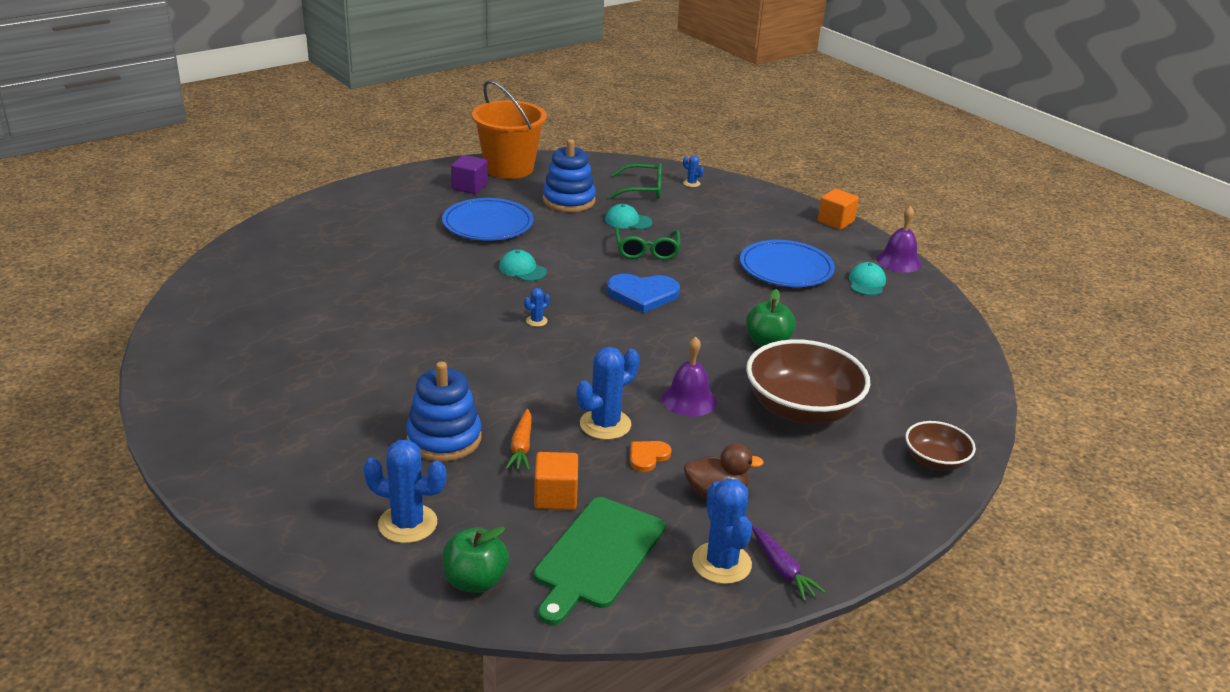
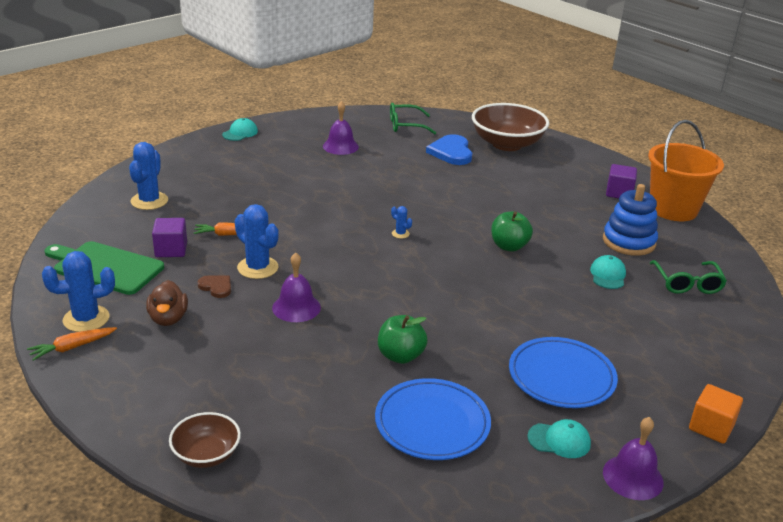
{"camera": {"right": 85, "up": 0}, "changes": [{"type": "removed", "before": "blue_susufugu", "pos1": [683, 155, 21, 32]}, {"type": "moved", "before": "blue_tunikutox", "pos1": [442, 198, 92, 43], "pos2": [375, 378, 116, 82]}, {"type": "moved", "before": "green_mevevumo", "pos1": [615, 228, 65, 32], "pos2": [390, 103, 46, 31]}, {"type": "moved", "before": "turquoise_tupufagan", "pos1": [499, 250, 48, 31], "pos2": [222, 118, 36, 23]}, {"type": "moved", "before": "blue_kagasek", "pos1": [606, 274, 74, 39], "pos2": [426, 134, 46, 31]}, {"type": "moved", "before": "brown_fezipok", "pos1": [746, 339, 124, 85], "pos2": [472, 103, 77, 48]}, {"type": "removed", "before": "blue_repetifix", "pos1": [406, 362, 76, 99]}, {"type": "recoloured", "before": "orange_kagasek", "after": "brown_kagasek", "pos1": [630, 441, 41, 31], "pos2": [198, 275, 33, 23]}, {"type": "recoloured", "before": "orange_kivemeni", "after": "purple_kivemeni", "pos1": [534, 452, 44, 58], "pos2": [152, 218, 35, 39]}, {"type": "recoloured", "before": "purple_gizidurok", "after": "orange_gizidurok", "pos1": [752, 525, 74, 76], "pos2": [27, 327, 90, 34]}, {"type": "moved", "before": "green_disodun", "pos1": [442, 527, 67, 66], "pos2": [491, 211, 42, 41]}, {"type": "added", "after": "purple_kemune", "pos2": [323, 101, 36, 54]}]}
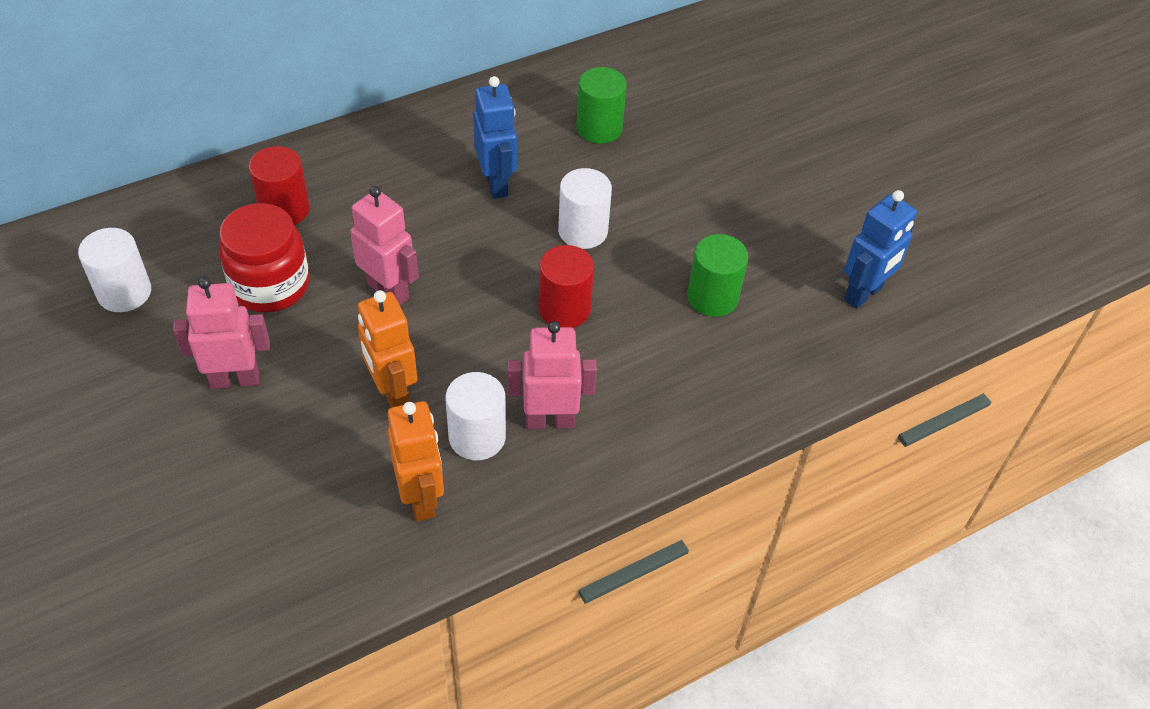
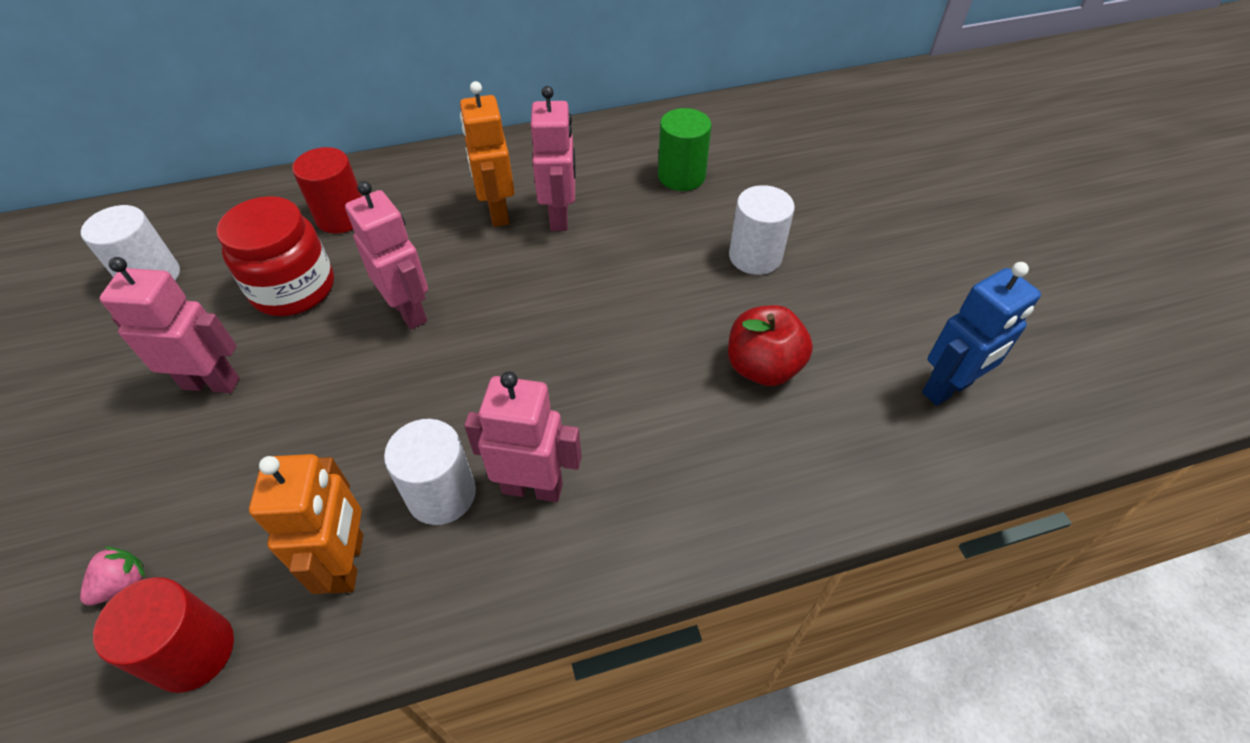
{"camera": {"right": 15, "up": 0}, "changes": [{"type": "recoloured", "before": "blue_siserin", "after": "pink_siserin", "pos1": [473, 76, 44, 123], "pos2": [531, 86, 44, 145]}, {"type": "moved", "before": "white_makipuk", "pos1": [558, 168, 54, 81], "pos2": [729, 185, 66, 90]}, {"type": "replaced", "before": "green_makipuk", "after": "red_disodun", "pos1": [687, 234, 61, 83], "pos2": [728, 305, 85, 81]}, {"type": "moved", "before": "red_makipuk", "pos1": [538, 245, 56, 83], "pos2": [93, 577, 141, 116]}, {"type": "moved", "before": "orange_siserin", "pos1": [358, 290, 60, 117], "pos2": [460, 81, 55, 146]}, {"type": "added", "after": "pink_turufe", "pos2": [80, 546, 65, 60]}]}
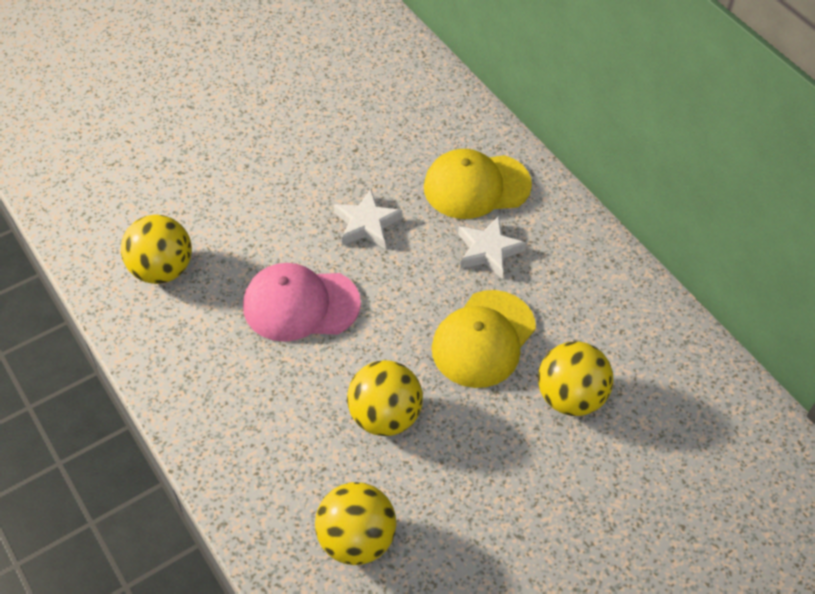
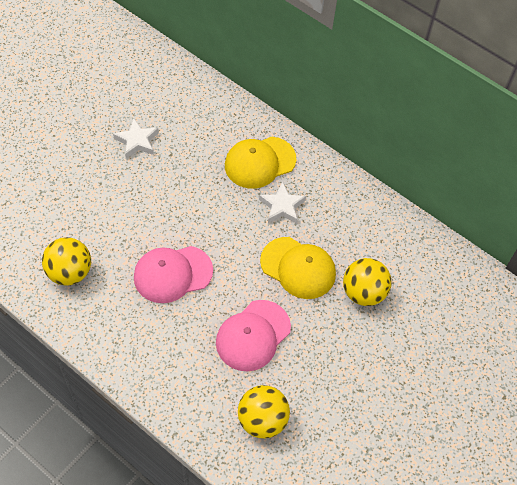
{"camera": {"right": -20, "up": 5}, "changes": [{"type": "moved", "before": "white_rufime", "pos1": [334, 189, 68, 60], "pos2": [113, 118, 46, 41]}, {"type": "turned", "before": "yellow_tupufagan", "pos1": [432, 290, 104, 98], "pos2": [260, 237, 76, 62], "turn": -75}, {"type": "replaced", "before": "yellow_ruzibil", "after": "pink_tupufagan", "pos1": [347, 360, 76, 76], "pos2": [216, 300, 75, 71]}]}
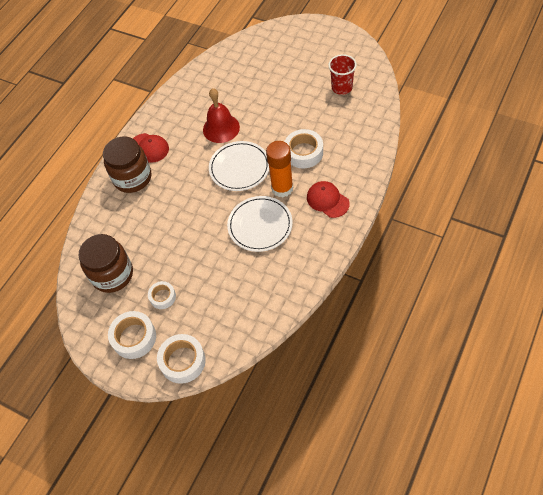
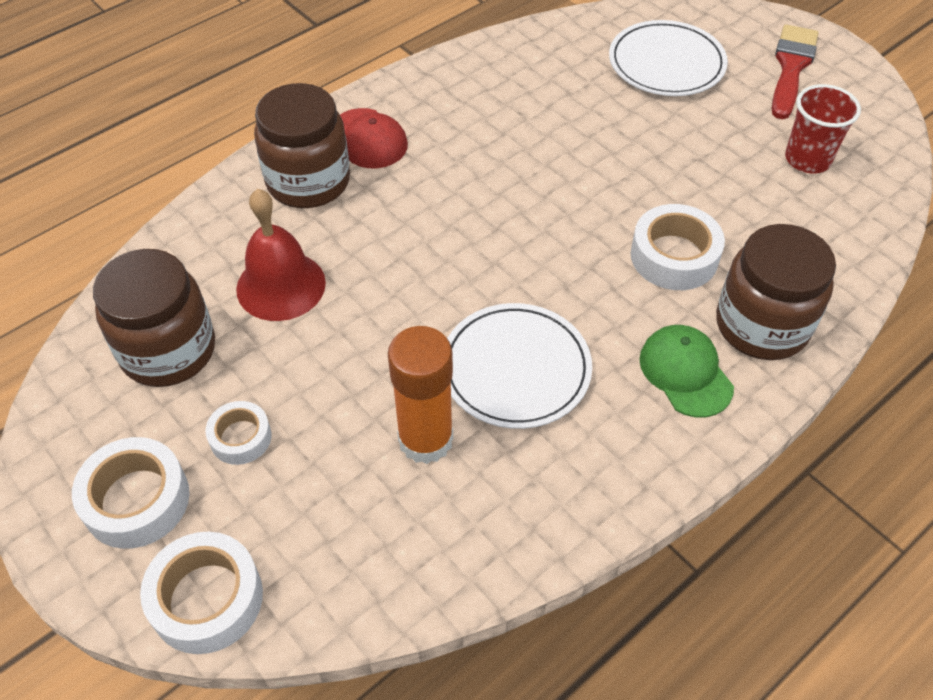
{"camera": {"right": 15, "up": -5}, "changes": [{"type": "moved", "before": "red_kemune", "pos1": [203, 88, 37, 55], "pos2": [236, 189, 90, 132]}, {"type": "moved", "before": "white_tunikutox", "pos1": [209, 141, 60, 50], "pos2": [609, 20, 119, 76]}, {"type": "moved", "before": "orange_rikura", "pos1": [266, 141, 27, 56], "pos2": [388, 326, 65, 138]}, {"type": "recoloured", "before": "red_tupufagan", "after": "green_tupufagan", "pos1": [307, 181, 43, 37], "pos2": [639, 325, 95, 92]}, {"type": "added", "after": "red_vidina", "pos2": [772, 24, 46, 95]}, {"type": "added", "after": "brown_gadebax", "pos2": [716, 224, 120, 136]}]}
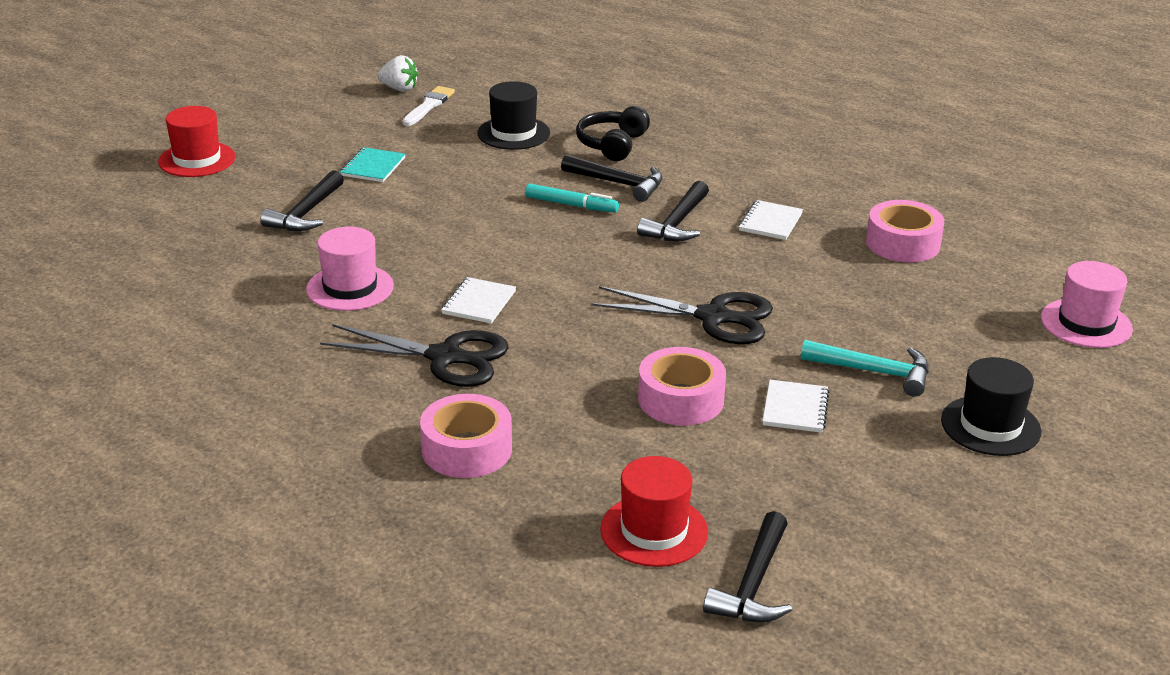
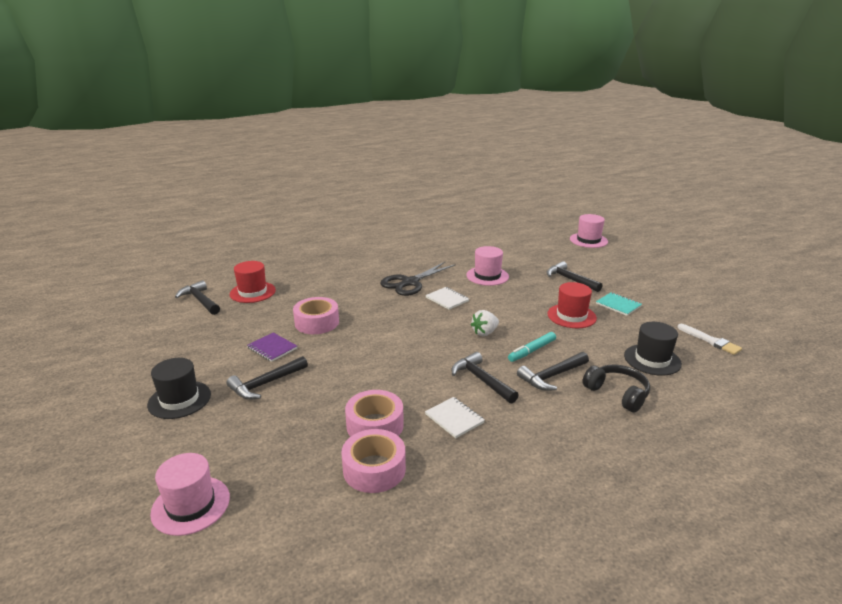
{"camera": {"right": 120, "up": -5}, "changes": [{"type": "moved", "before": "white_turufe", "pos1": [377, 55, 41, 37], "pos2": [471, 310, 28, 26]}, {"type": "moved", "before": "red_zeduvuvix", "pos1": [158, 106, 78, 71], "pos2": [547, 282, 50, 46]}, {"type": "removed", "before": "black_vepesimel", "pos1": [591, 286, 182, 58]}, {"type": "recoloured", "before": "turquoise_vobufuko", "after": "black_vobufuko", "pos1": [801, 340, 128, 57], "pos2": [226, 356, 82, 44]}, {"type": "recoloured", "before": "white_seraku", "after": "purple_seraku", "pos1": [763, 380, 66, 53], "pos2": [247, 333, 50, 29]}, {"type": "moved", "before": "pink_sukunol", "pos1": [420, 394, 92, 84], "pos2": [345, 390, 59, 47]}, {"type": "added", "after": "pink_zeduvuvix", "pos2": [570, 214, 38, 34]}]}
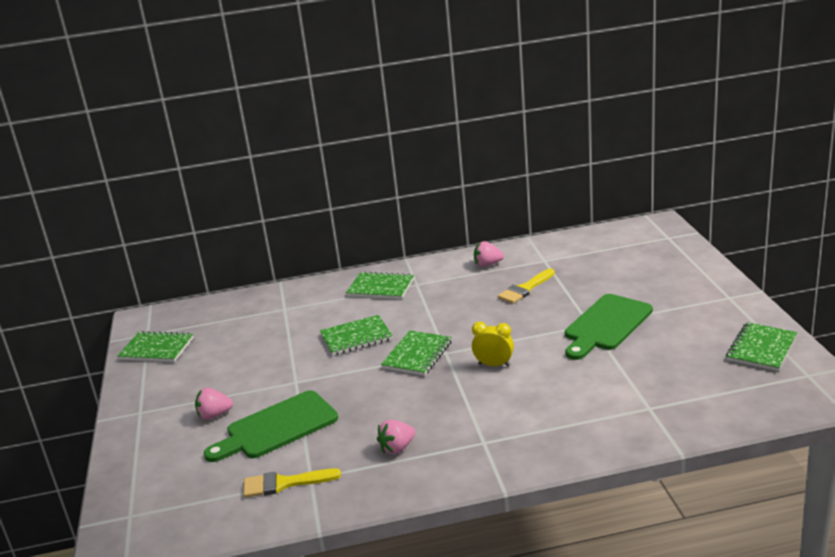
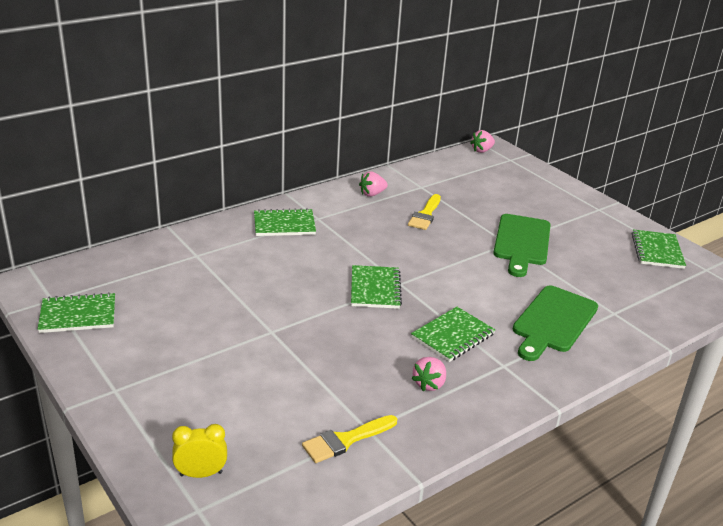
{"camera": {"right": -30, "up": 5}, "changes": [{"type": "moved", "before": "green_seraku", "pos1": [320, 315, 73, 41], "pos2": [411, 307, 84, 55]}, {"type": "moved", "before": "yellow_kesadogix", "pos1": [472, 322, 42, 45], "pos2": [172, 424, 55, 54]}, {"type": "moved", "before": "pink_turufe", "pos1": [195, 388, 38, 32], "pos2": [470, 130, 25, 23]}, {"type": "moved", "before": "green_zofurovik", "pos1": [204, 390, 134, 72], "pos2": [513, 286, 85, 75]}]}
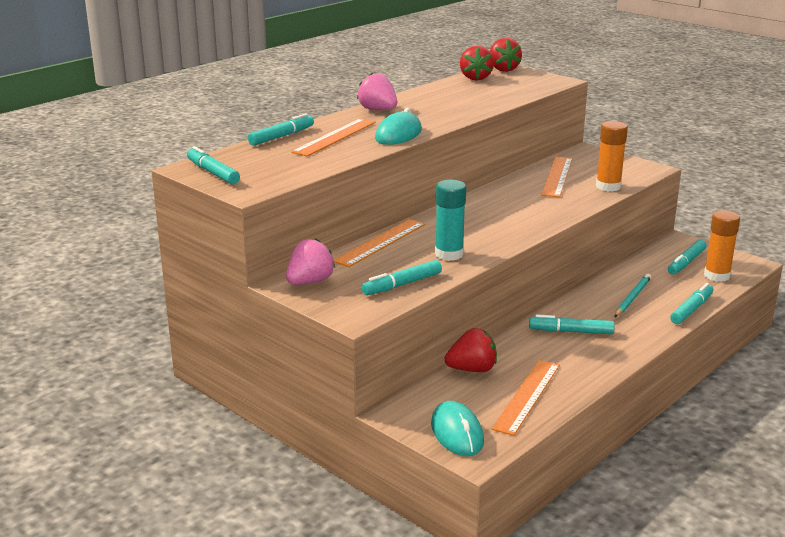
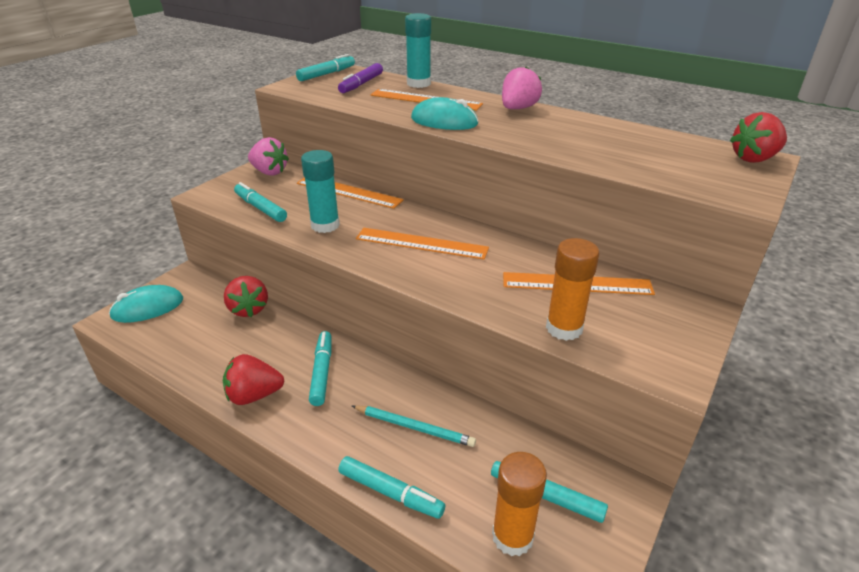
{"camera": {"right": 80, "up": 10}, "changes": [{"type": "moved", "before": "red_turufe", "pos1": [460, 46, 34, 34], "pos2": [223, 354, 61, 51]}, {"type": "replaced", "before": "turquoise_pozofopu", "after": "turquoise_rikura", "pos1": [248, 113, 66, 33], "pos2": [405, 13, 26, 75]}, {"type": "moved", "before": "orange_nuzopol", "pos1": [492, 360, 68, 76], "pos2": [356, 228, 133, 31]}, {"type": "added", "after": "purple_pozofopu", "pos2": [338, 63, 45, 30]}]}
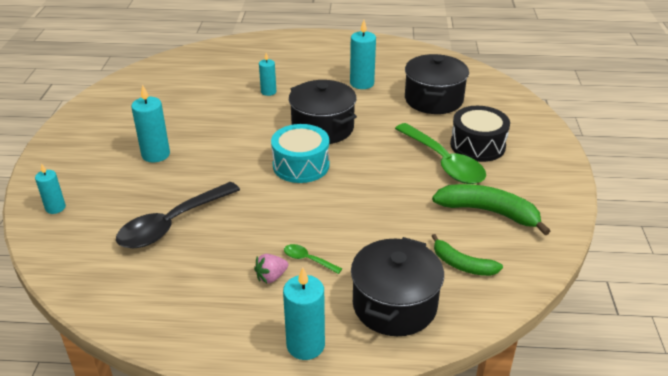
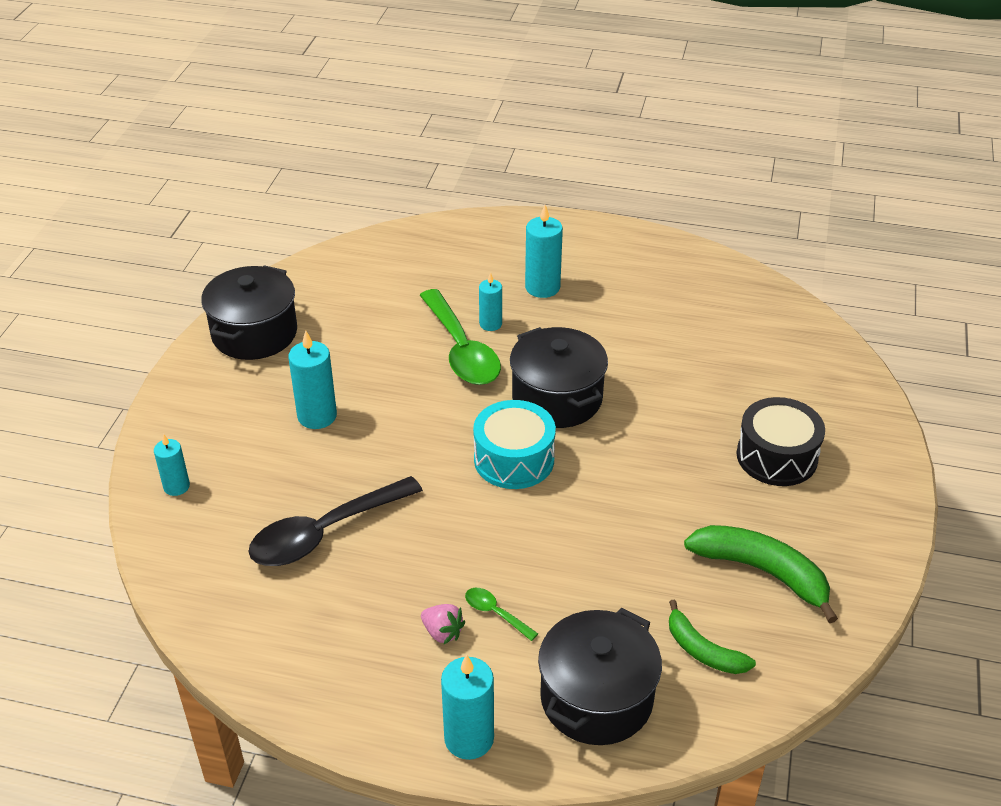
{"camera": {"right": 10, "up": 5}, "changes": [{"type": "moved", "before": "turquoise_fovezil", "pos1": [350, 20, 26, 69], "pos2": [525, 205, 38, 93]}, {"type": "moved", "before": "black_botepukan", "pos1": [405, 54, 64, 60], "pos2": [201, 265, 96, 95]}, {"type": "moved", "before": "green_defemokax", "pos1": [395, 123, 91, 61], "pos2": [420, 289, 81, 96]}, {"type": "turned", "before": "pink_turufe", "pos1": [254, 254, 34, 29], "pos2": [421, 604, 44, 40], "turn": -120}]}
